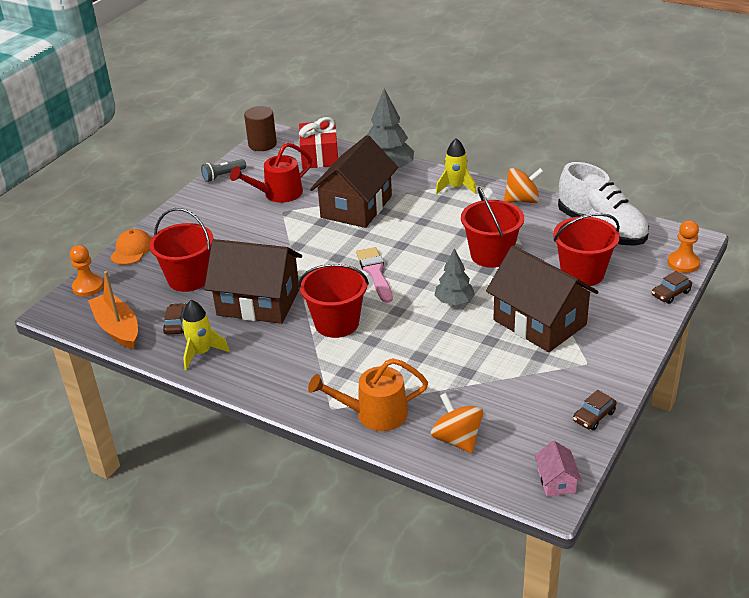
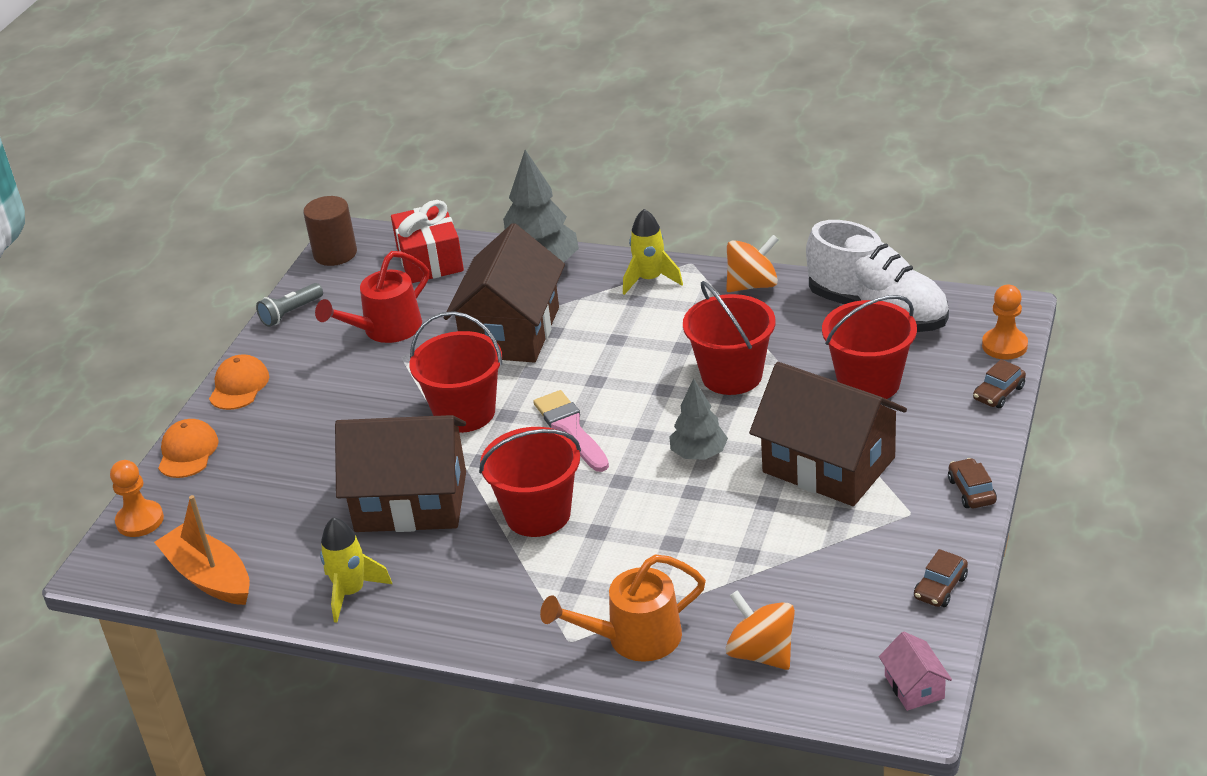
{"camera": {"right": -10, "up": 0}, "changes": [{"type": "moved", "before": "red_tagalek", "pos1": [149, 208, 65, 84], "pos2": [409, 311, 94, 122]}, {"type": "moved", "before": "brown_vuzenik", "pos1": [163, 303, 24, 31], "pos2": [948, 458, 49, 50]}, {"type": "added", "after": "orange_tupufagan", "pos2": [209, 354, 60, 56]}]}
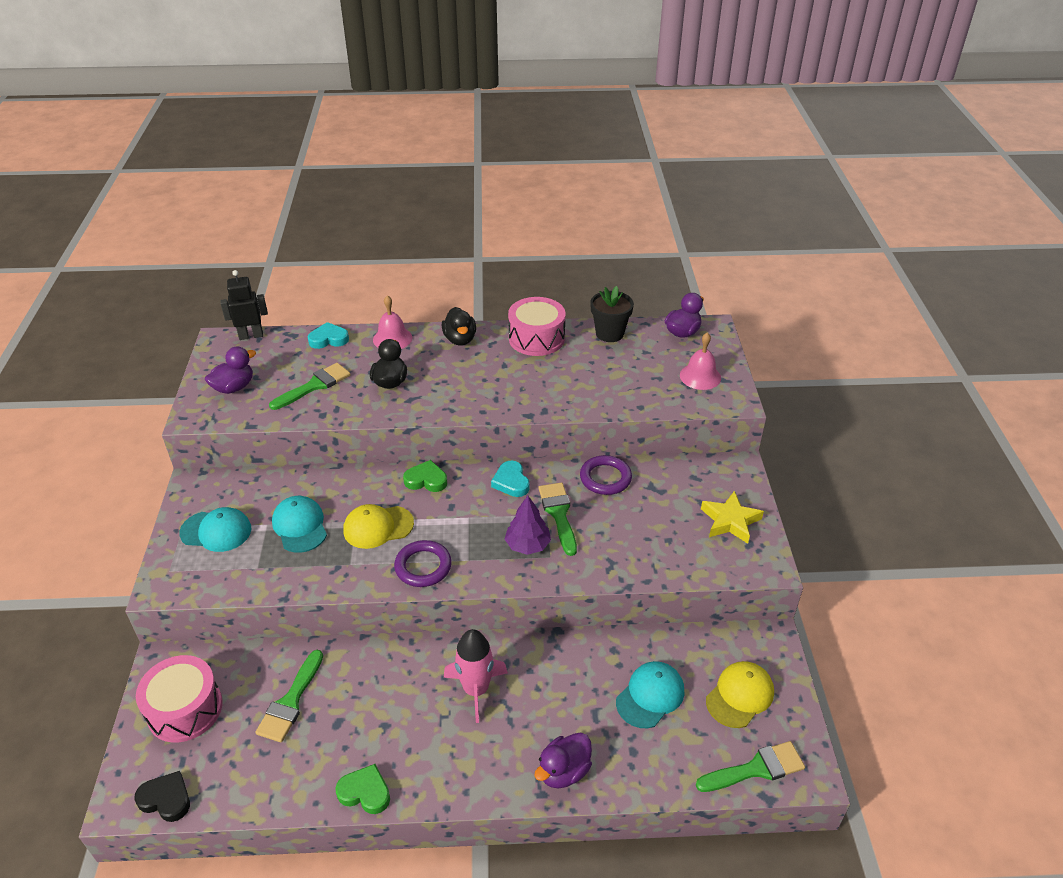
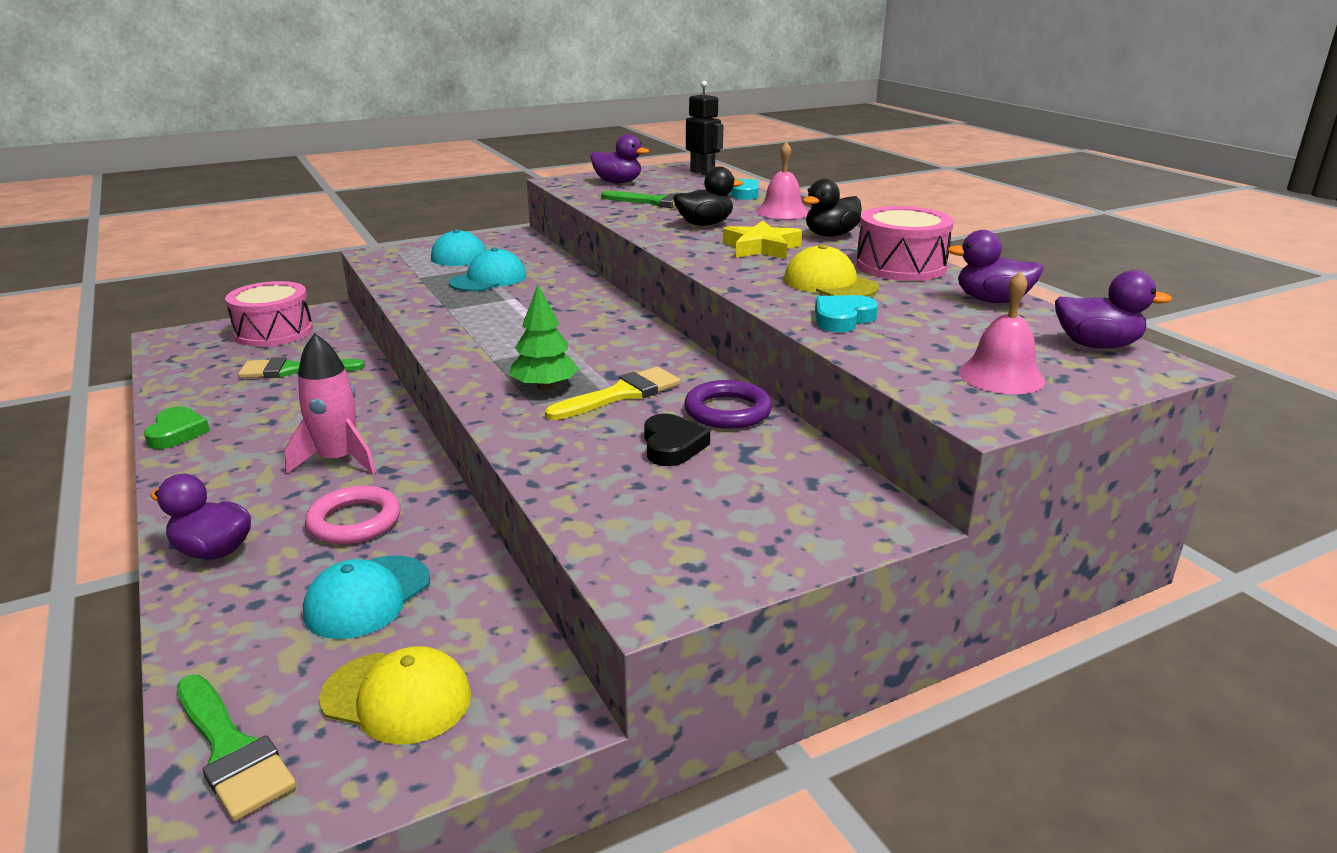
{"camera": {"right": 65, "up": -15}, "changes": [{"type": "replaced", "before": "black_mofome", "after": "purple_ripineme", "pos1": [590, 286, 44, 56], "pos2": [947, 230, 97, 73]}, {"type": "removed", "before": "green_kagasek", "pos1": [403, 460, 44, 32]}, {"type": "moved", "before": "turquoise_kagasek", "pos1": [491, 461, 38, 36], "pos2": [815, 295, 63, 38]}, {"type": "recoloured", "before": "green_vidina", "after": "yellow_vidina", "pos1": [538, 483, 39, 73], "pos2": [545, 367, 136, 53]}, {"type": "moved", "before": "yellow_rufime", "pos1": [701, 491, 63, 53], "pos2": [723, 221, 79, 38]}, {"type": "recoloured", "before": "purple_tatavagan", "after": "green_tatavagan", "pos1": [505, 495, 46, 60], "pos2": [509, 285, 70, 106]}, {"type": "moved", "before": "yellow_tupufagan", "pos1": [343, 504, 71, 45], "pos2": [784, 244, 95, 53]}, {"type": "removed", "before": "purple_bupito", "pos1": [394, 540, 58, 47]}, {"type": "turned", "before": "turquoise_tupufagan", "pos1": [616, 661, 69, 67], "pos2": [303, 555, 127, 84], "turn": 105}, {"type": "moved", "before": "black_kagasek", "pos1": [134, 771, 56, 51], "pos2": [644, 414, 66, 52]}, {"type": "added", "after": "pink_bupito", "pos2": [305, 486, 96, 58]}]}
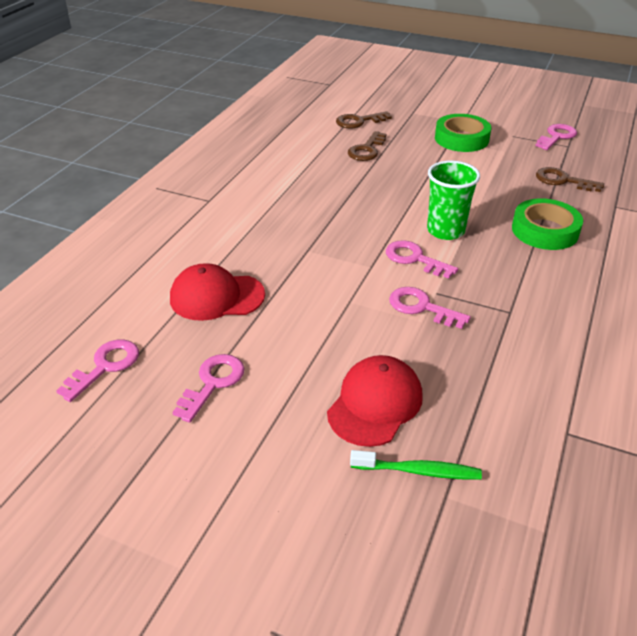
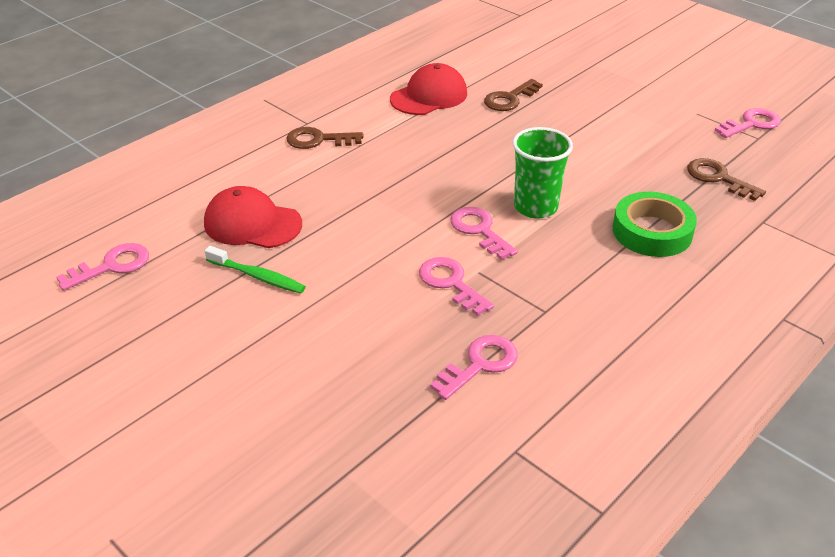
{"camera": {"right": 20, "up": 0}, "changes": [{"type": "moved", "before": "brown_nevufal", "pos1": [336, 111, 56, 18], "pos2": [286, 127, 78, 22]}, {"type": "removed", "before": "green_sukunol", "pos1": [435, 114, 56, 38]}, {"type": "moved", "before": "pink_nevufal", "pos1": [172, 354, 73, 69], "pos2": [430, 335, 88, 65]}, {"type": "moved", "before": "red_tupufagan", "pos1": [327, 355, 96, 92], "pos2": [390, 63, 77, 52]}, {"type": "moved", "before": "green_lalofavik", "pos1": [350, 450, 132, 30], "pos2": [205, 246, 101, 47]}]}
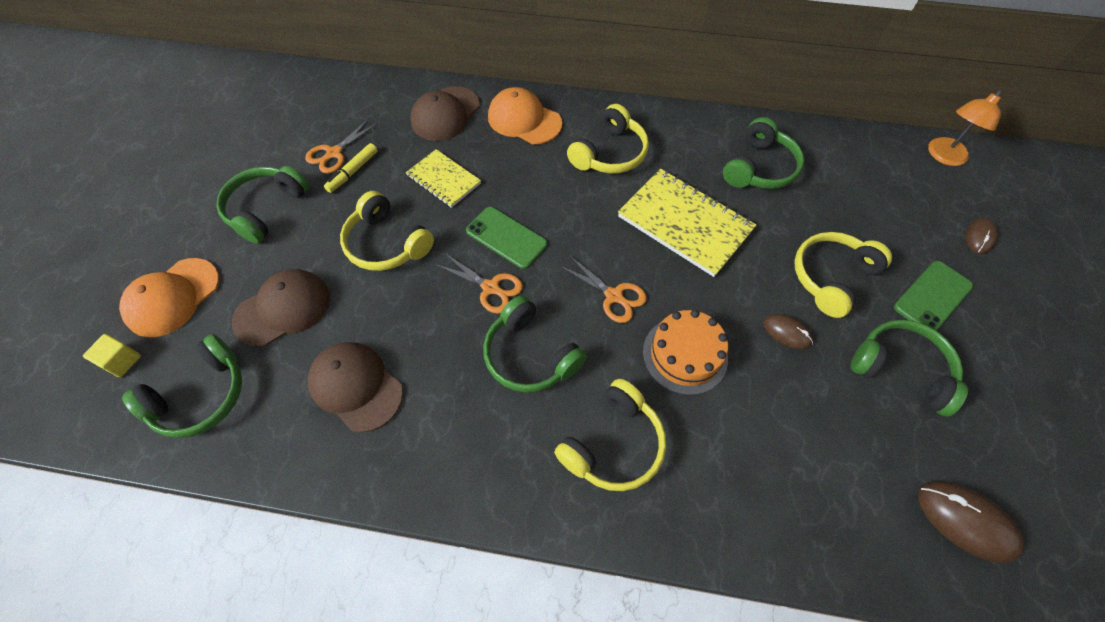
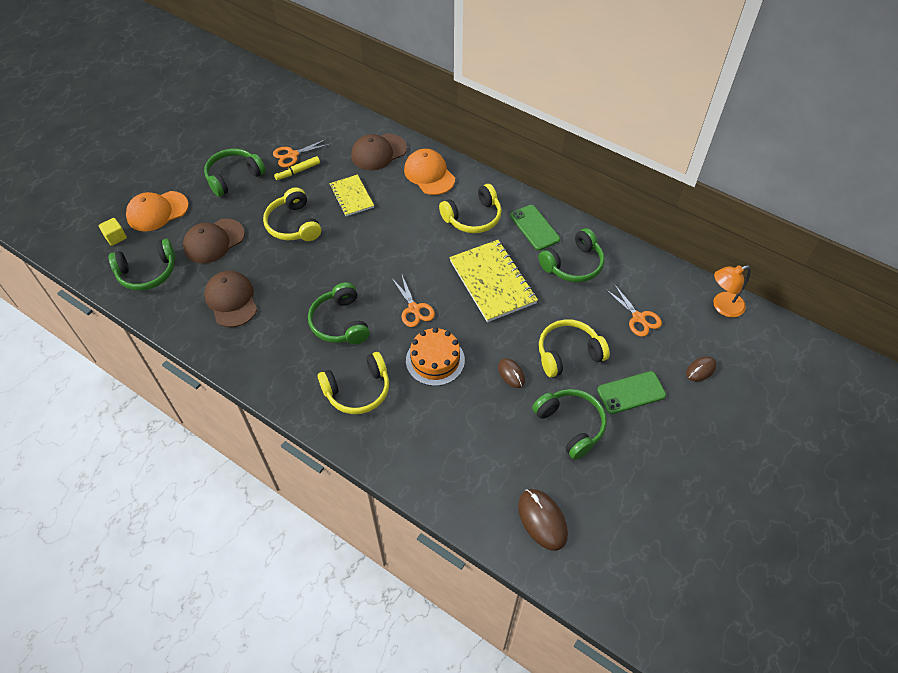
{"camera": {"right": 25, "up": -5}, "changes": [{"type": "moved", "before": "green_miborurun", "pos1": [466, 207, 82, 62], "pos2": [510, 205, 50, 45]}, {"type": "moved", "before": "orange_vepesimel", "pos1": [435, 253, 88, 61], "pos2": [605, 284, 57, 53]}, {"type": "turned", "before": "brown_tupufagan", "pos1": [232, 269, 98, 78], "pos2": [183, 218, 62, 45], "turn": 150}]}
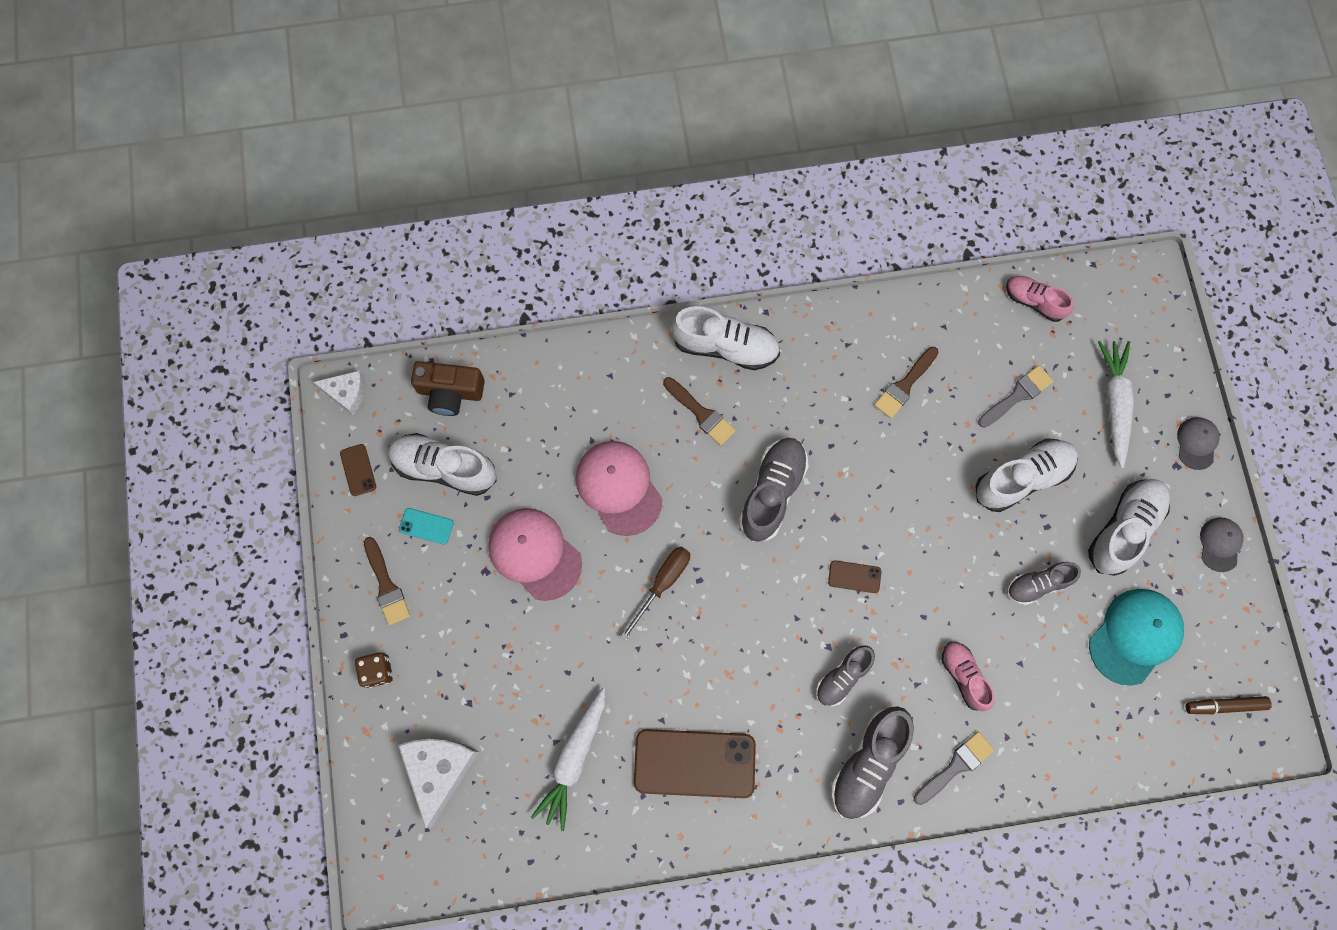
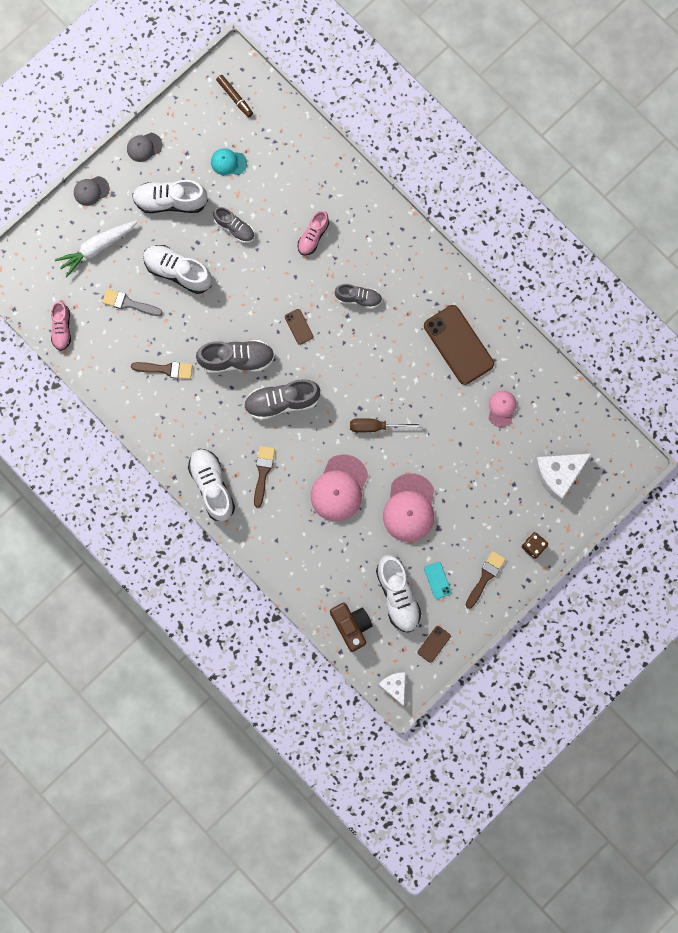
{"camera": {"right": -125, "up": 5}, "changes": [{"type": "resized", "before": "turquoise_tupufagan", "pos1": [1089, 589, 95, 97], "pos2": [211, 148, 36, 27], "scale": 0.55}, {"type": "replaced", "before": "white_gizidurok", "after": "pink_tupufagan", "pos1": [531, 688, 74, 143], "pos2": [489, 391, 28, 36]}, {"type": "moved", "before": "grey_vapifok", "pos1": [831, 706, 83, 113], "pos2": [196, 340, 79, 33]}, {"type": "removed", "before": "grey_vidina", "pos1": [914, 732, 80, 73]}]}
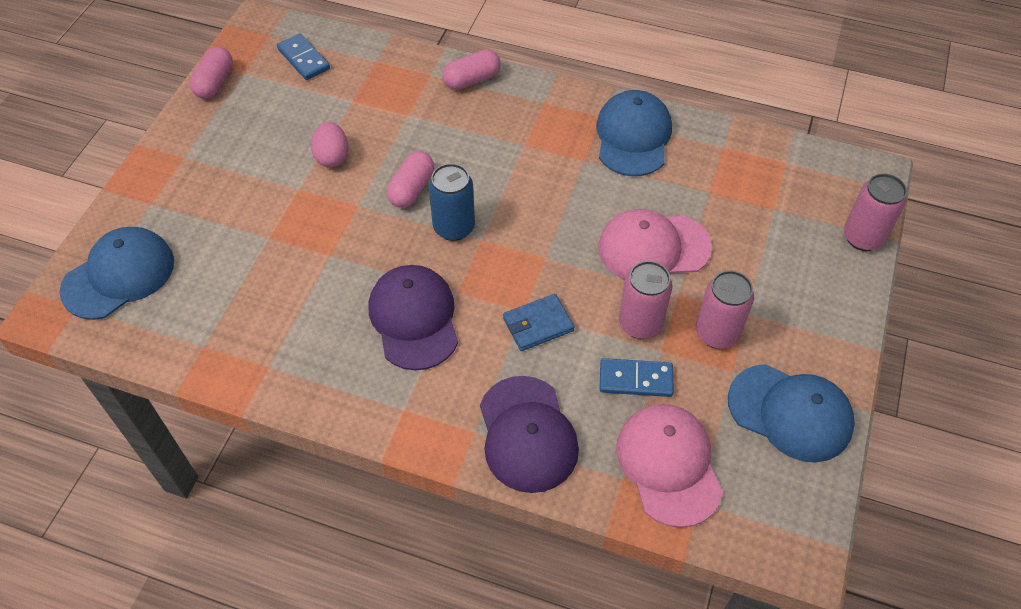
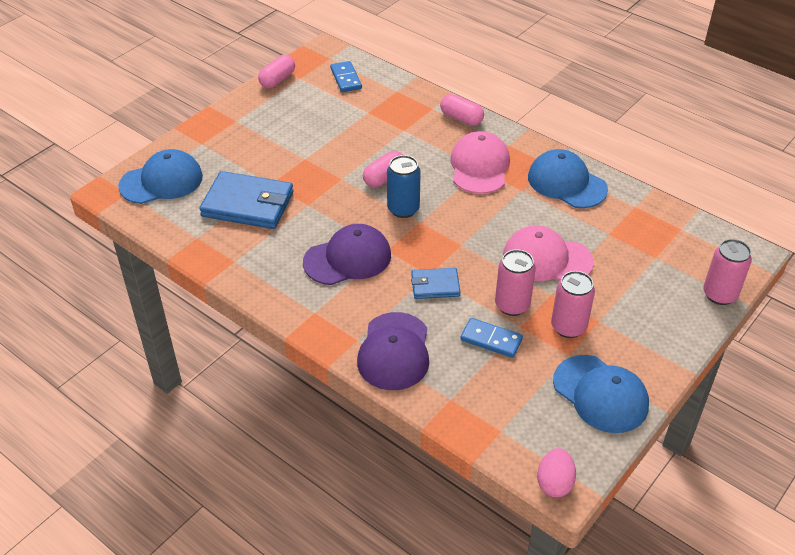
{"camera": {"right": 20, "up": -10}, "changes": [{"type": "turned", "before": "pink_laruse", "pos1": [443, 49, 58, 41], "pos2": [440, 94, 44, 32], "turn": 45}, {"type": "turned", "before": "blue_tupufagan", "pos1": [596, 90, 76, 86], "pos2": [528, 149, 80, 59], "turn": -75}, {"type": "moved", "before": "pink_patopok", "pos1": [311, 122, 38, 46], "pos2": [537, 448, 39, 49]}, {"type": "turned", "before": "purple_tupufagan", "pos1": [368, 265, 90, 105], "pos2": [303, 224, 88, 61], "turn": 60}, {"type": "moved", "before": "pink_tupufagan", "pos1": [616, 404, 107, 124], "pos2": [450, 131, 60, 63]}, {"type": "added", "after": "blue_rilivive", "pos2": [199, 171, 94, 58]}]}
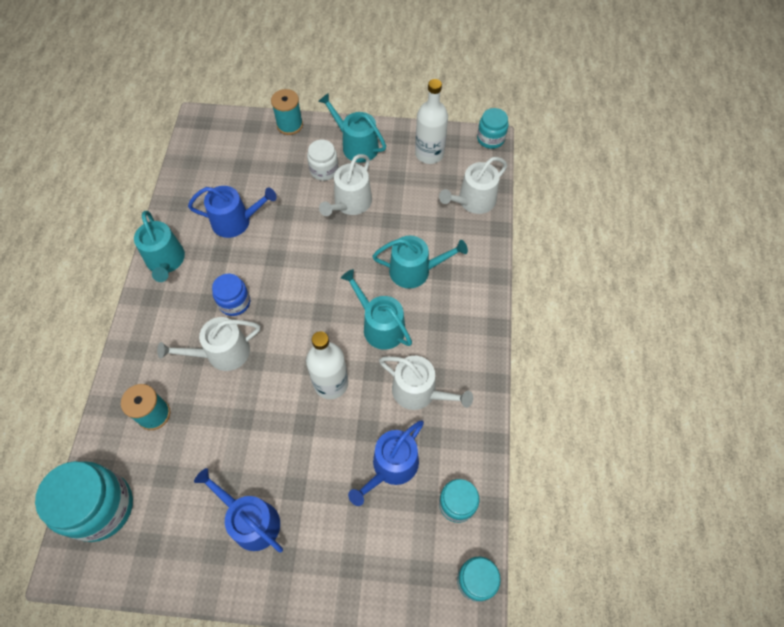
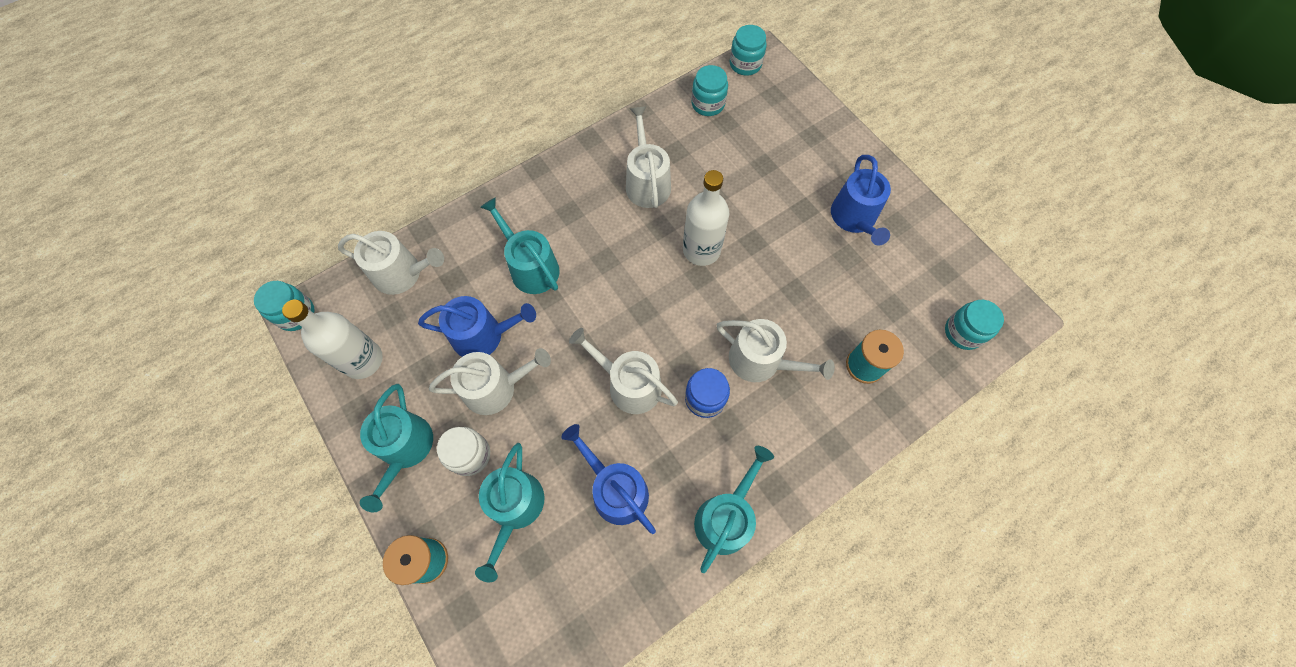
{"camera": {"right": -130, "up": 5}, "changes": [{"type": "moved", "before": "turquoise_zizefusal", "pos1": [341, 269, 71, 81], "pos2": [475, 443, 70, 139]}, {"type": "moved", "before": "blue_zizefusal", "pos1": [348, 421, 76, 85], "pos2": [418, 296, 118, 61]}, {"type": "resized", "before": "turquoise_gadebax", "pos1": [35, 461, 98, 81], "pos2": [945, 300, 59, 50], "scale": 0.55}, {"type": "added", "after": "white_zizefusal", "pos2": [569, 328, 109, 86]}]}
